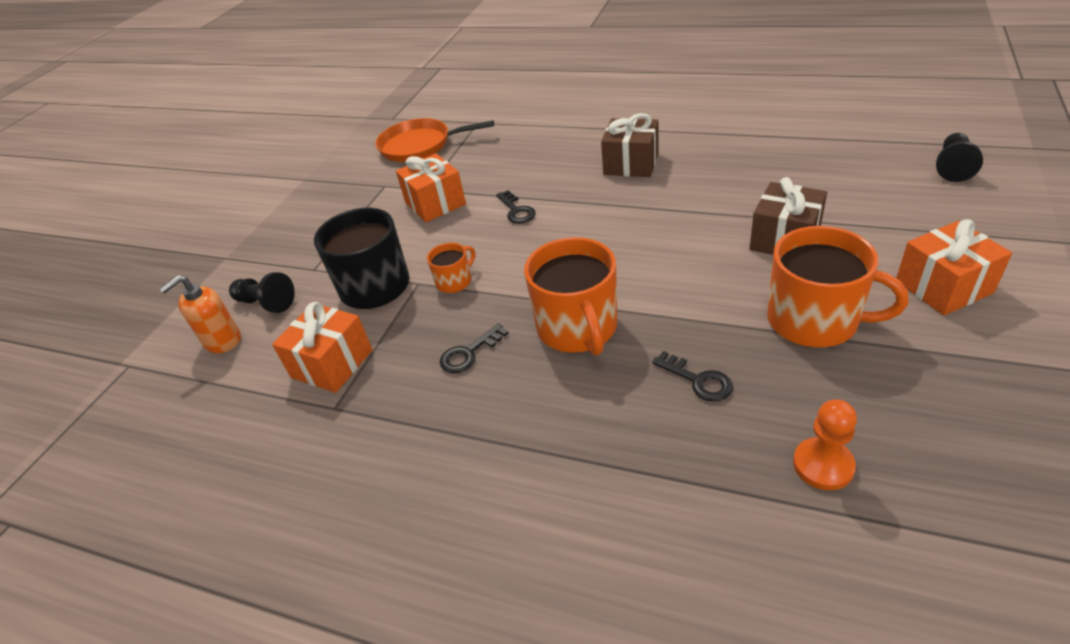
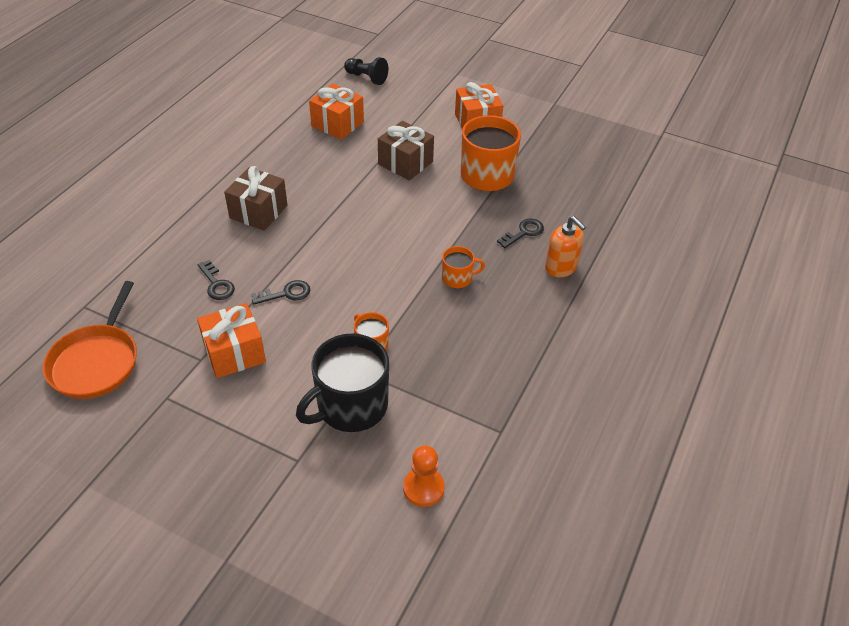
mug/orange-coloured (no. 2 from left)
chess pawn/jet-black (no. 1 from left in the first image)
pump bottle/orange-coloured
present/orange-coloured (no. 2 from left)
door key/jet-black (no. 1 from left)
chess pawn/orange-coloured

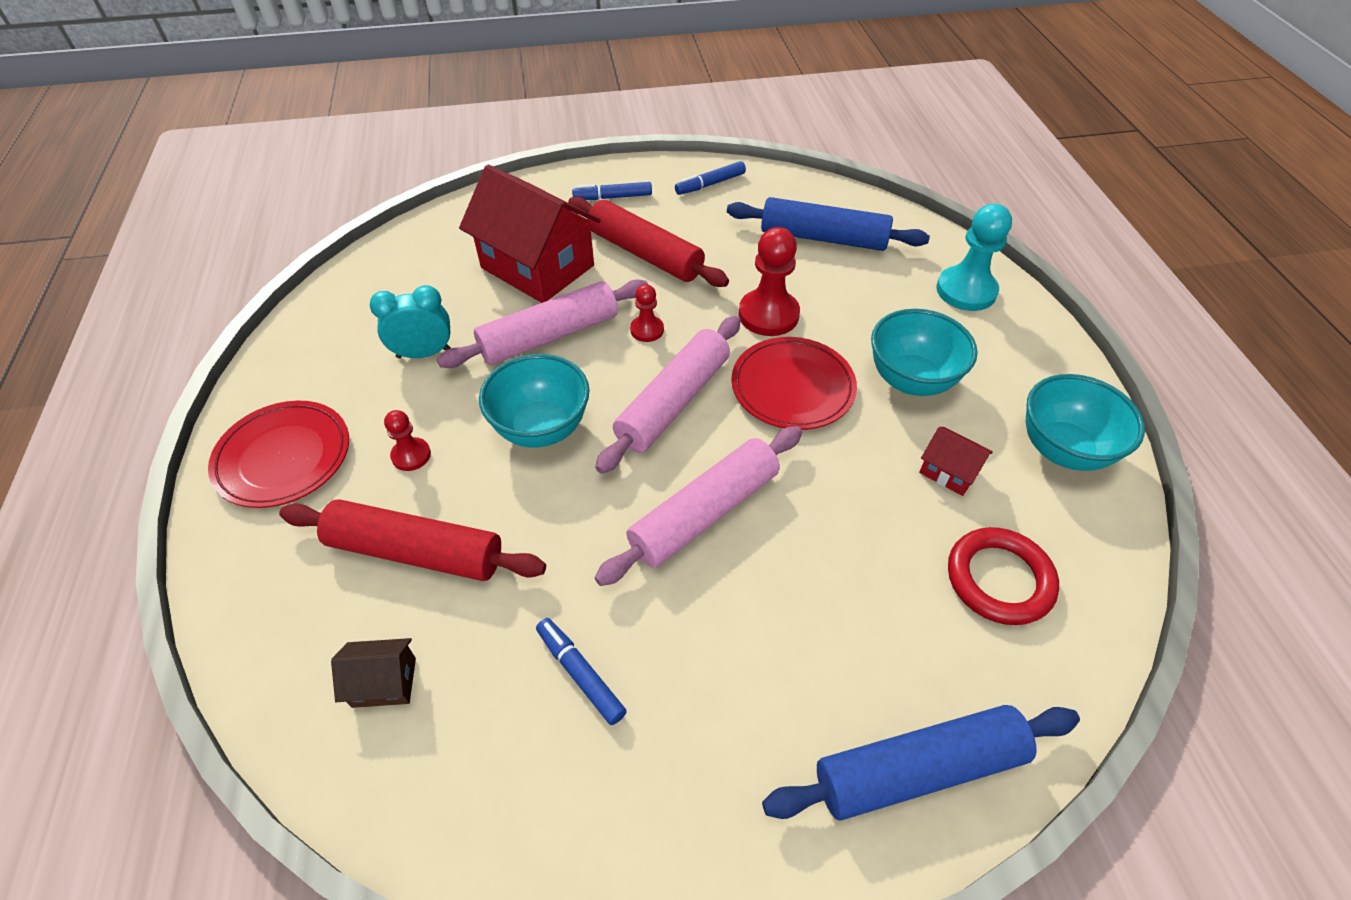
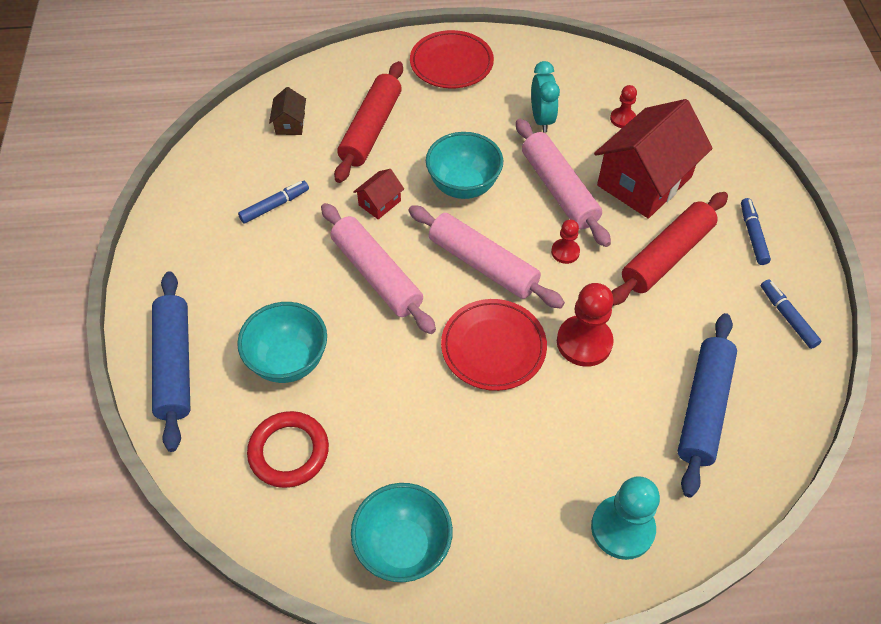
serving bowl/turquoise (no. 1 from left)
chess pawn/red (no. 3 from left)
house/red (no. 1 from left)

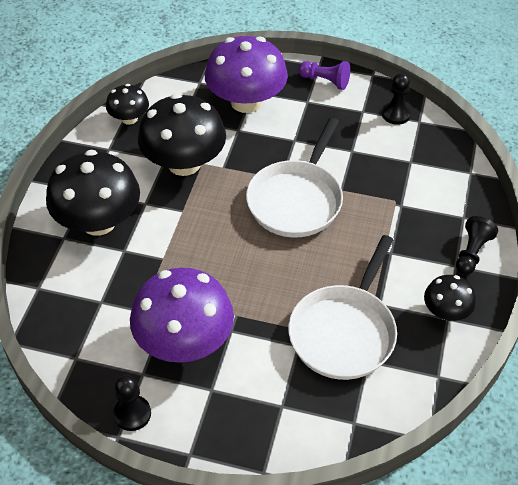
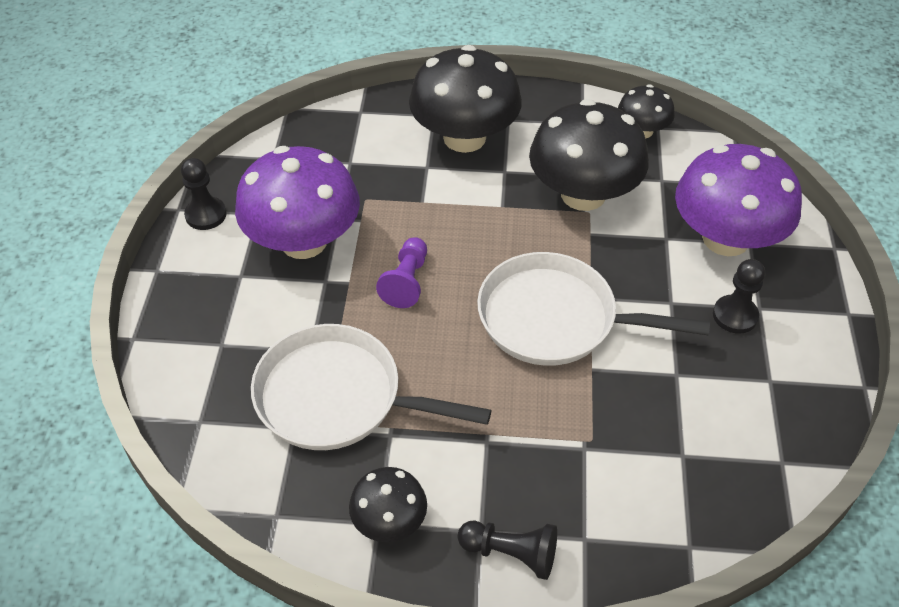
chess pawn/purple
chess pawn/jet-black (no. 3 from left)

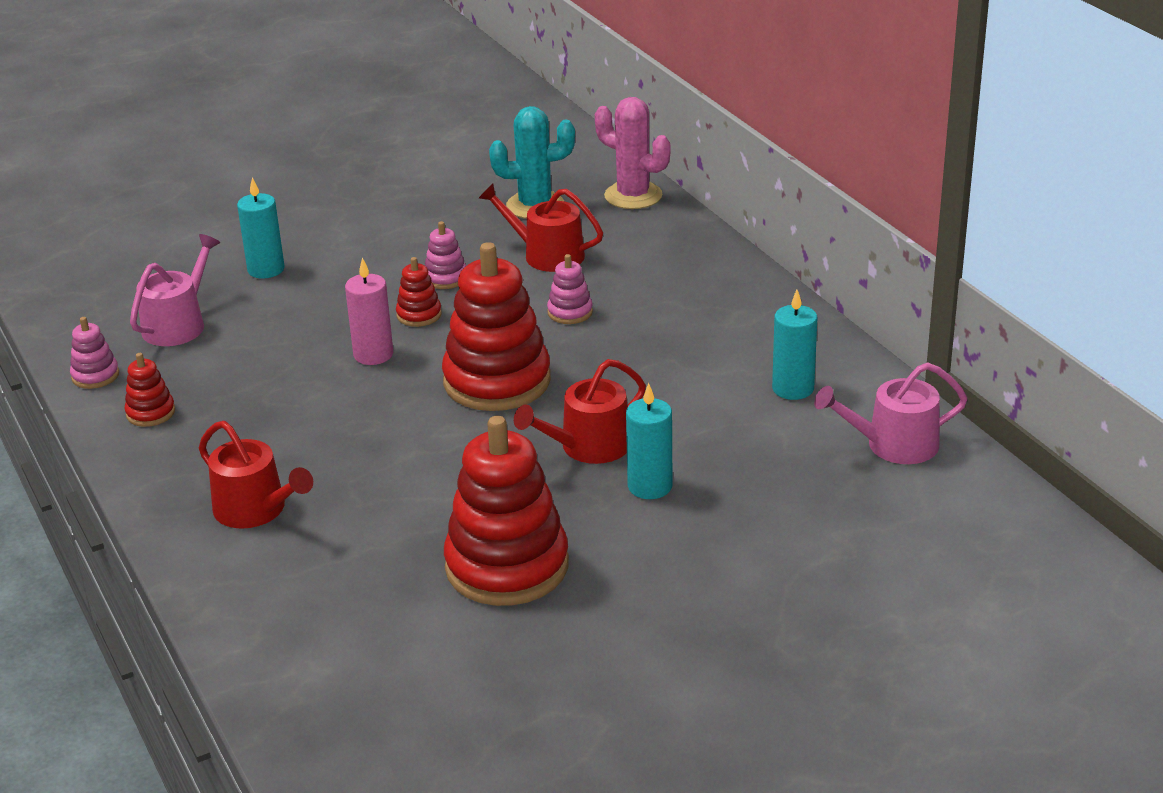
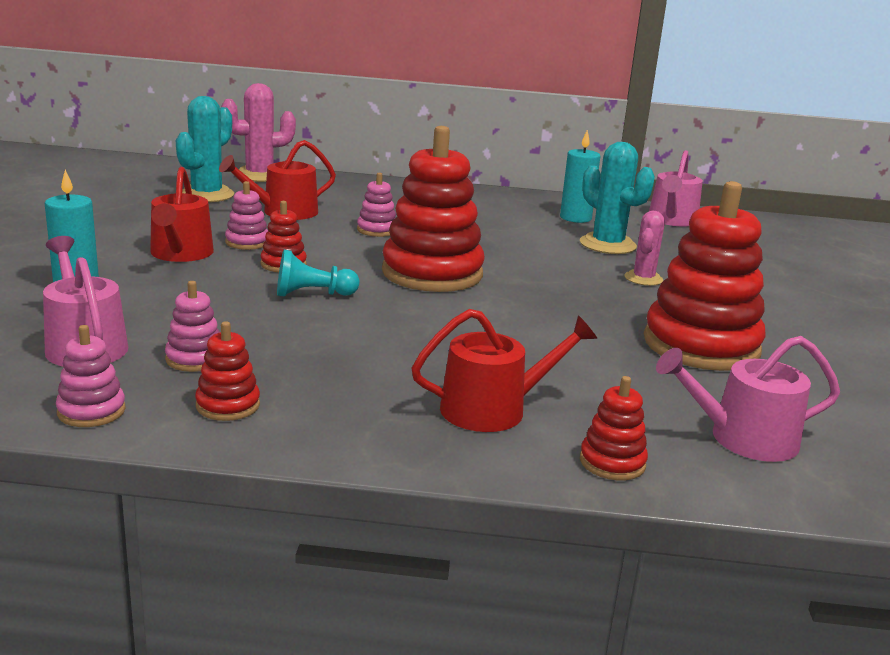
chess pawn/turquoise
sprinkling can/red (no. 1 from left)
prickly plant/rosy (no. 2 from left)
prickly plant/turquoise (no. 2 from left)
ring stacker/rosy (no. 2 from left)
sprinkling can/rosy (no. 3 from left)
ring stacker/red (no. 4 from left)

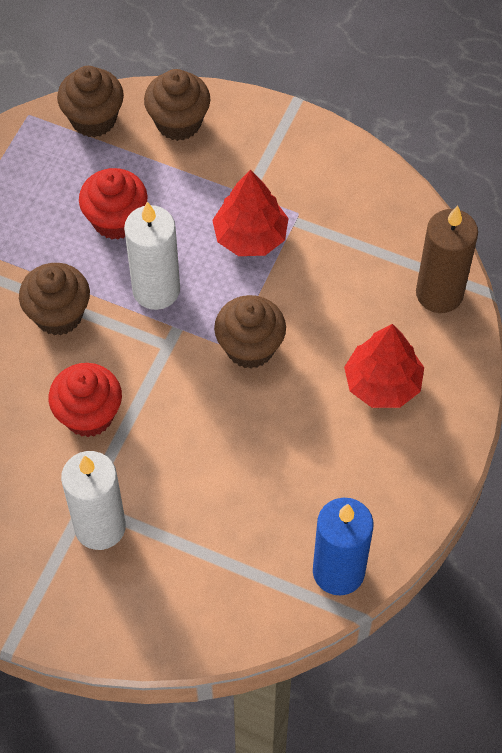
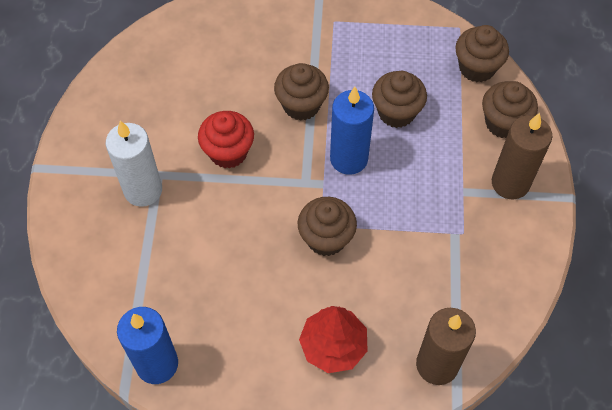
cupcake/russet (no. 3 from left)
toy tree/red (no. 1 from left in the first image)
wax candle/royal blue (no. 2 from left)
wax candle/russet (no. 2 from left)

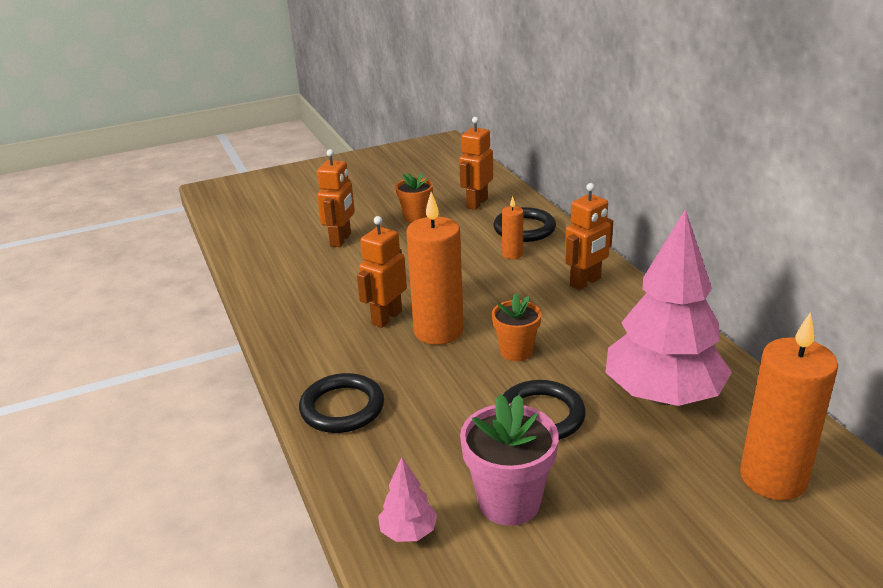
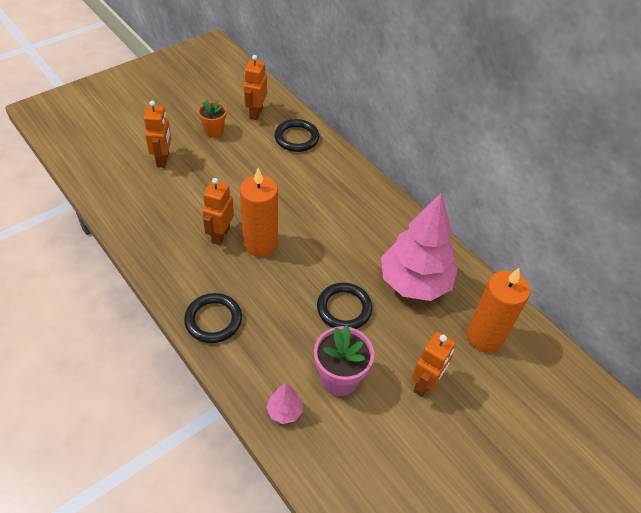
toy robot/orange-coloured (no. 4 from left)
wax candle/orange-coloured (no. 2 from left in the first image)
potted plant/orange-coloured (no. 2 from left in the first image)

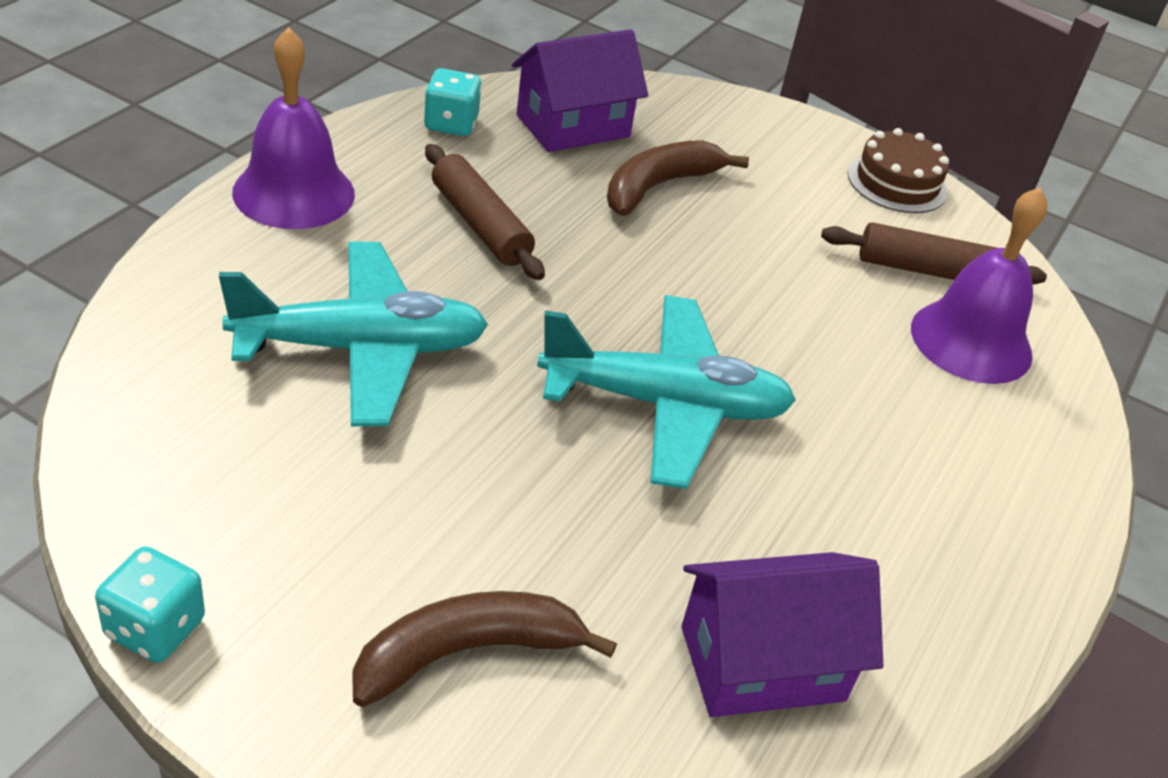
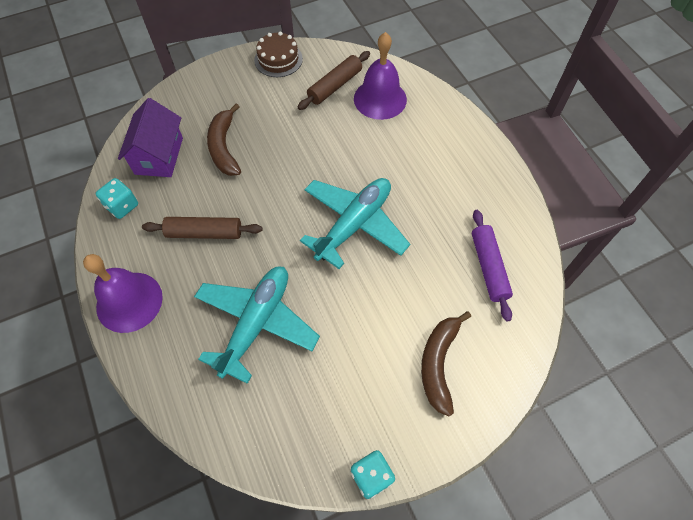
pastry roller/purple

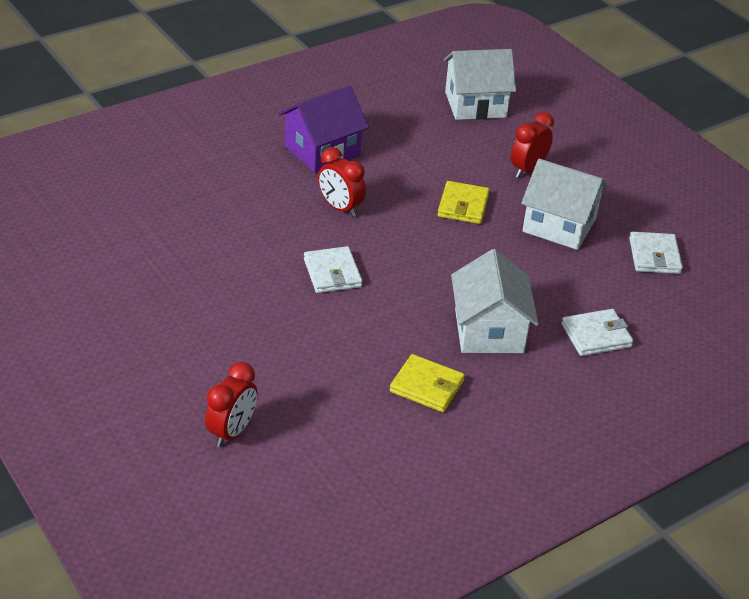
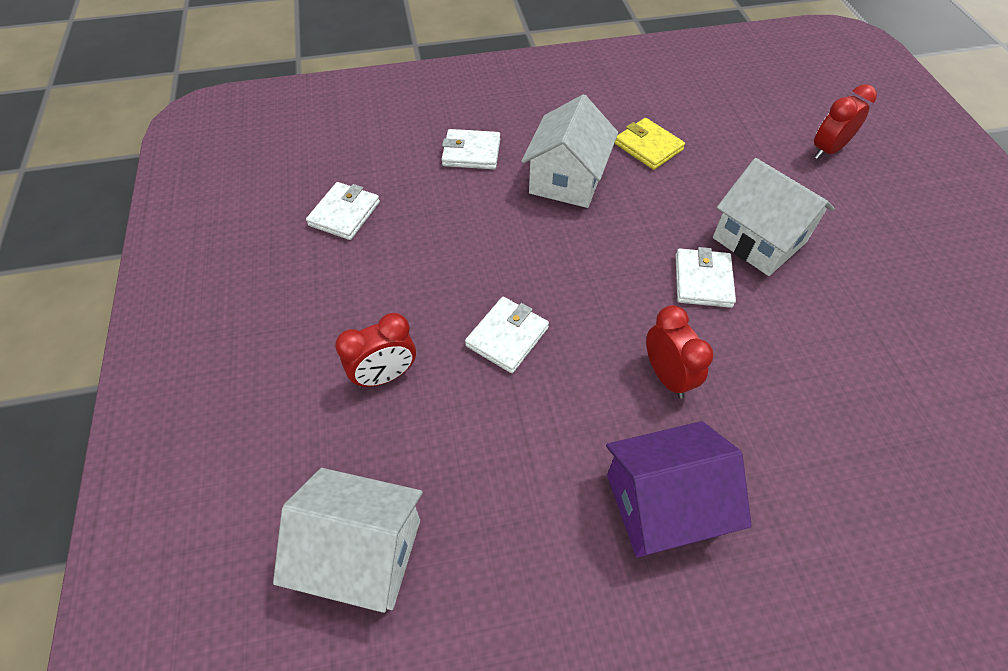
house/pure white (no. 3 from left)
billfold/pure white (no. 3 from left)

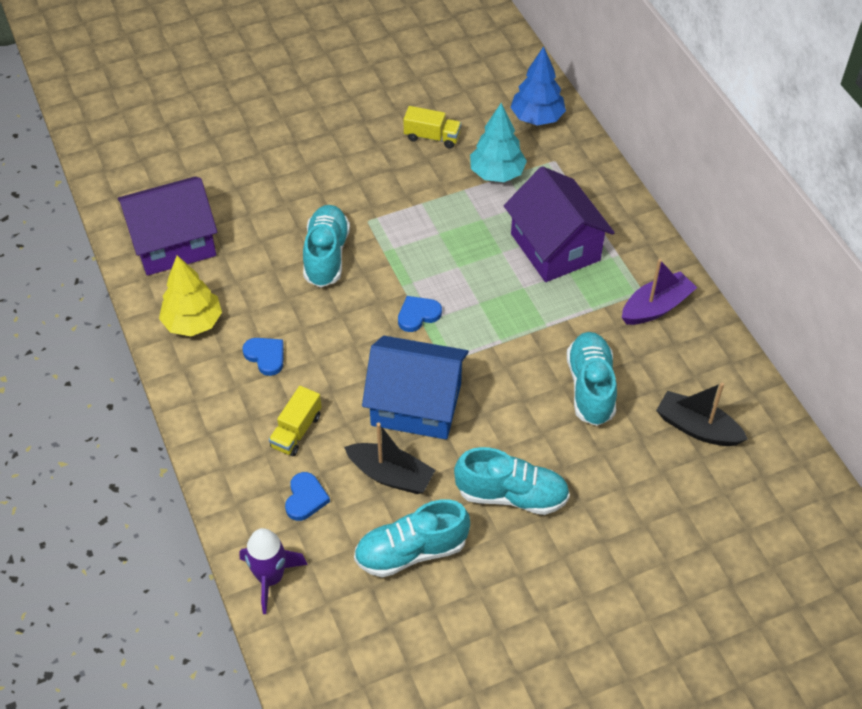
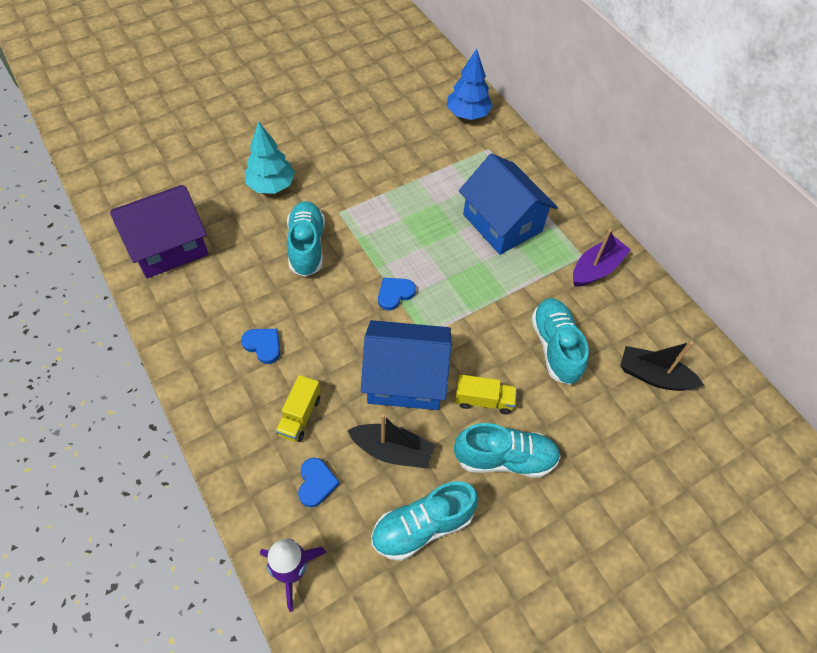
toy tree/turquoise
toy truck/golden (no. 2 from left)
house/royal blue (no. 2 from left)
toy tree/golden

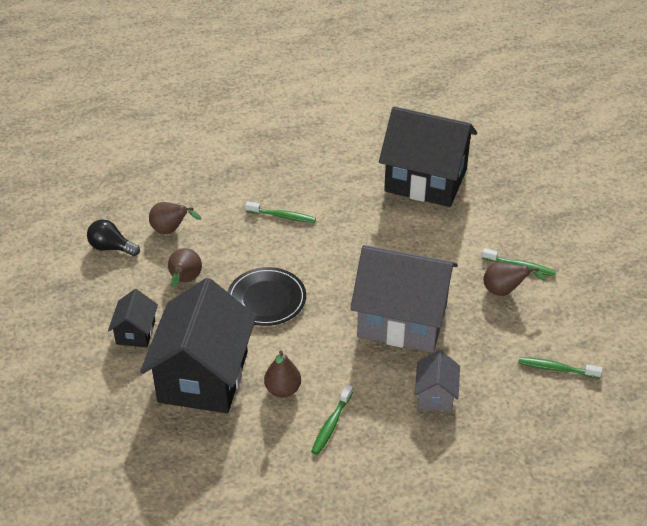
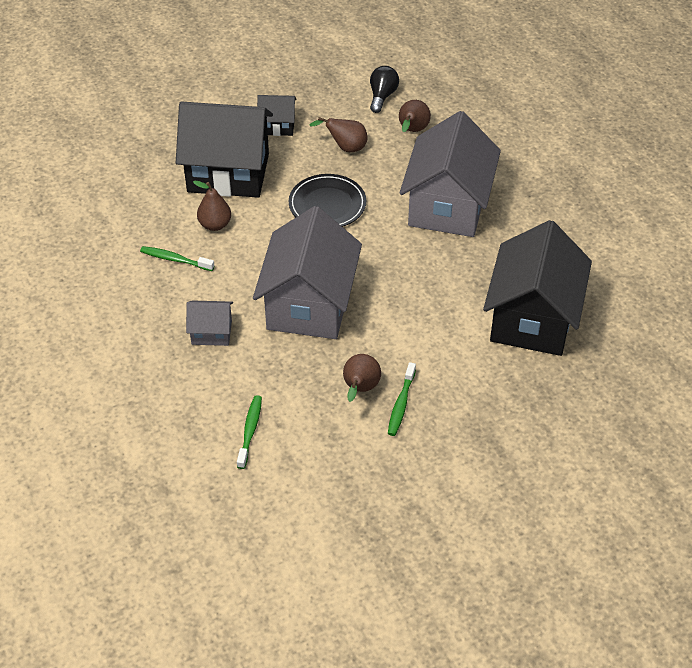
house/gray (no. 3 from left)

